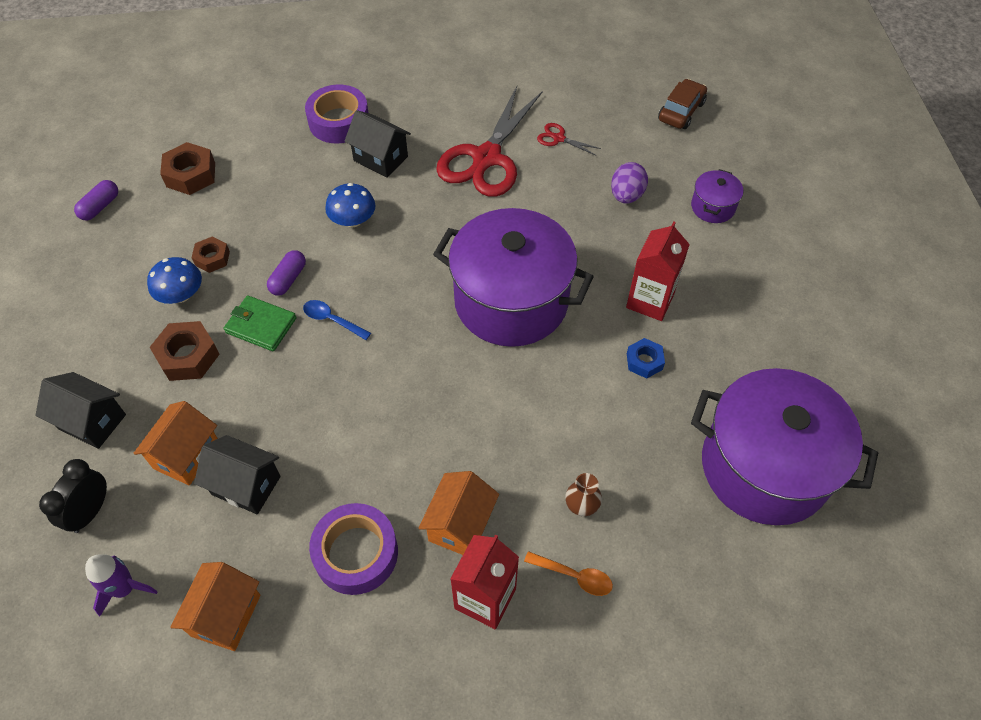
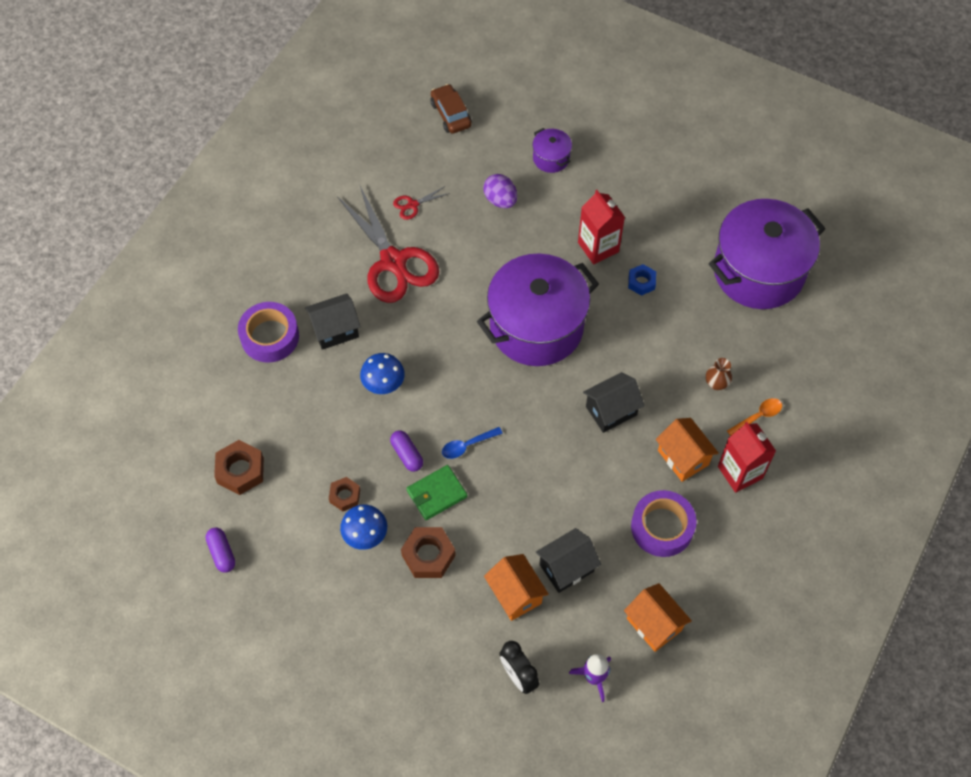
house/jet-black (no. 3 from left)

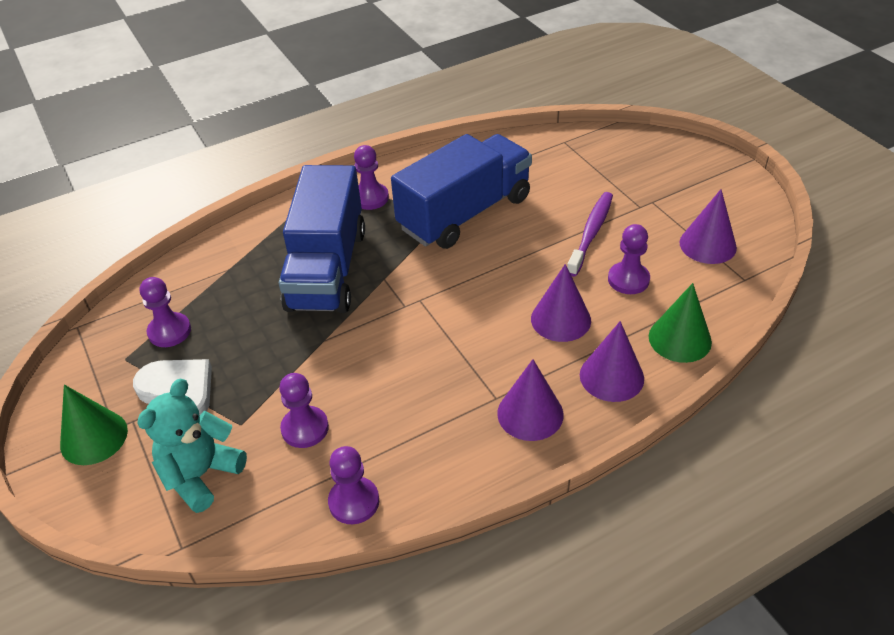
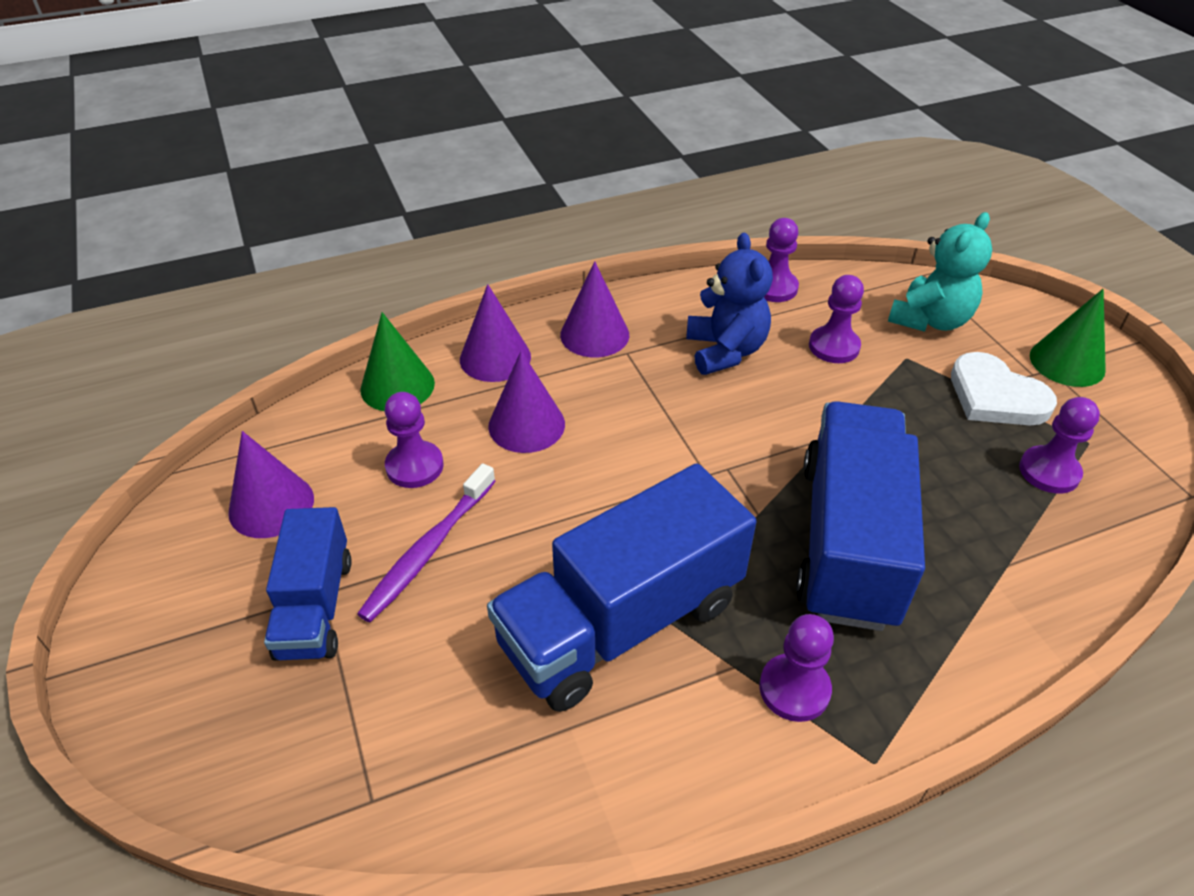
teddy bear/royal blue
toy truck/royal blue (no. 1 from left)

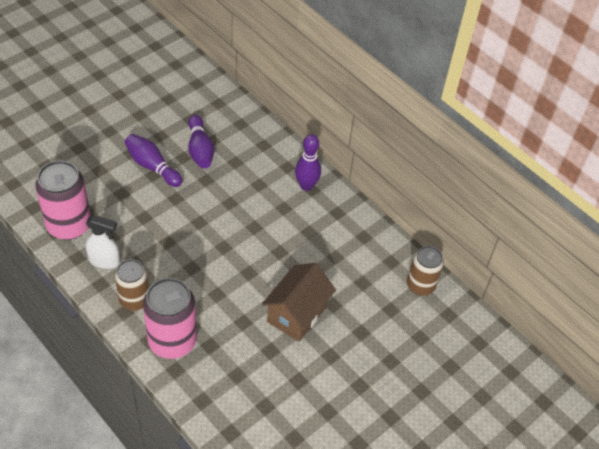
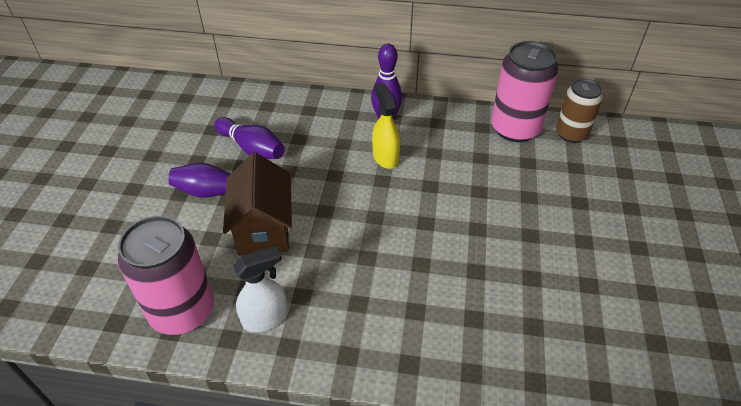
can/russet (no. 1 from left in the first image)
house/russet
can/rosy (no. 2 from left)
sprayer/golden

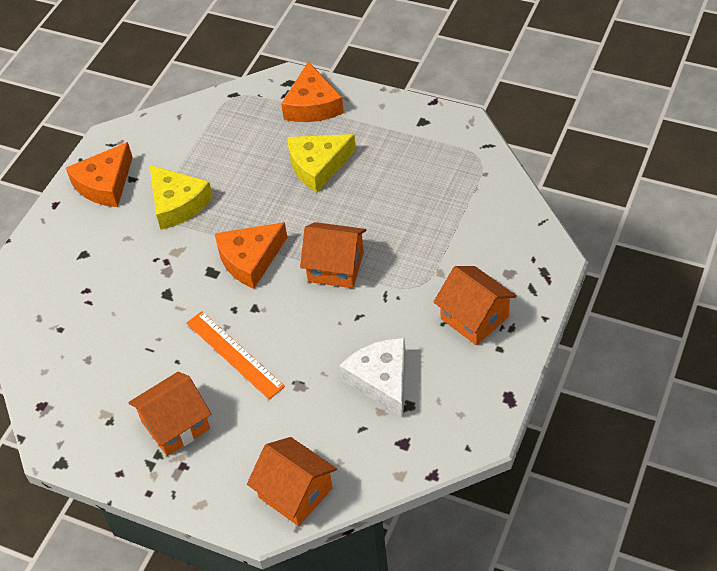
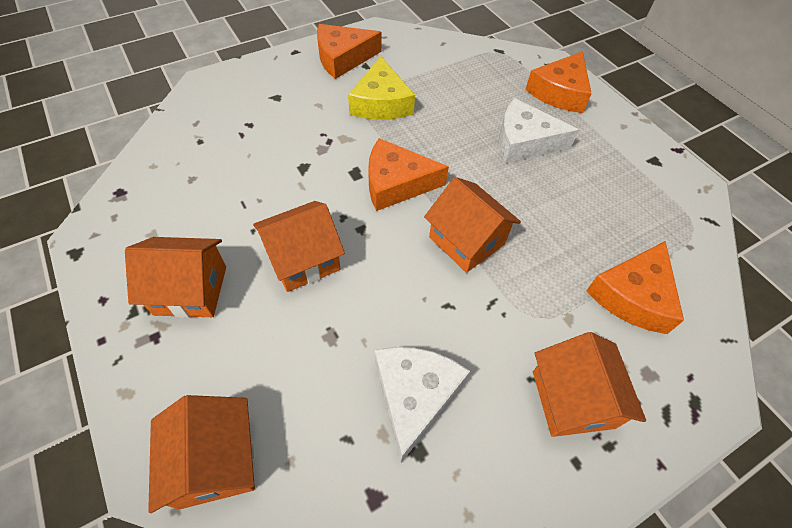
cheese/pure white (no. 2 from left)
house/orange-coloured (no. 3 from left)
cheese/orange-coloured (no. 4 from left)

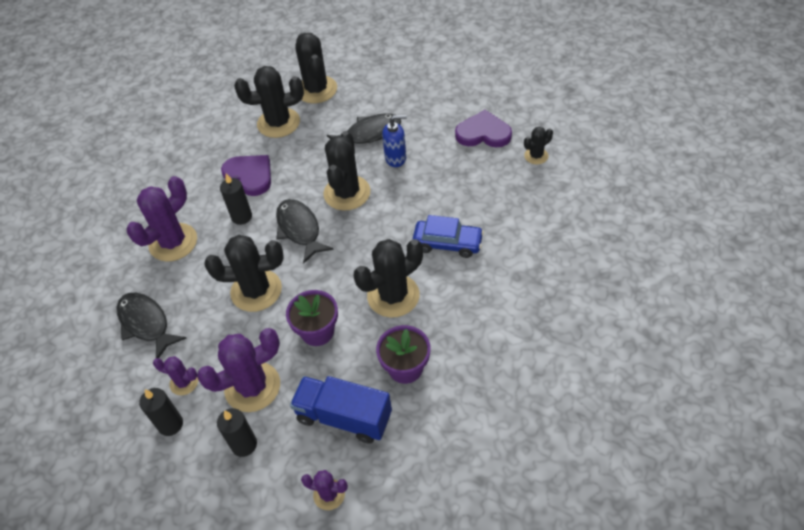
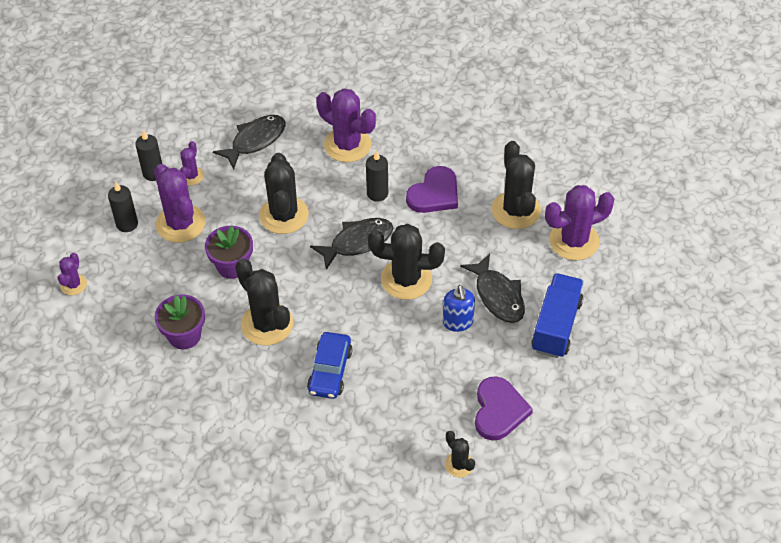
prickly plant/purple (no. 5 from left)
toy truck/royal blue

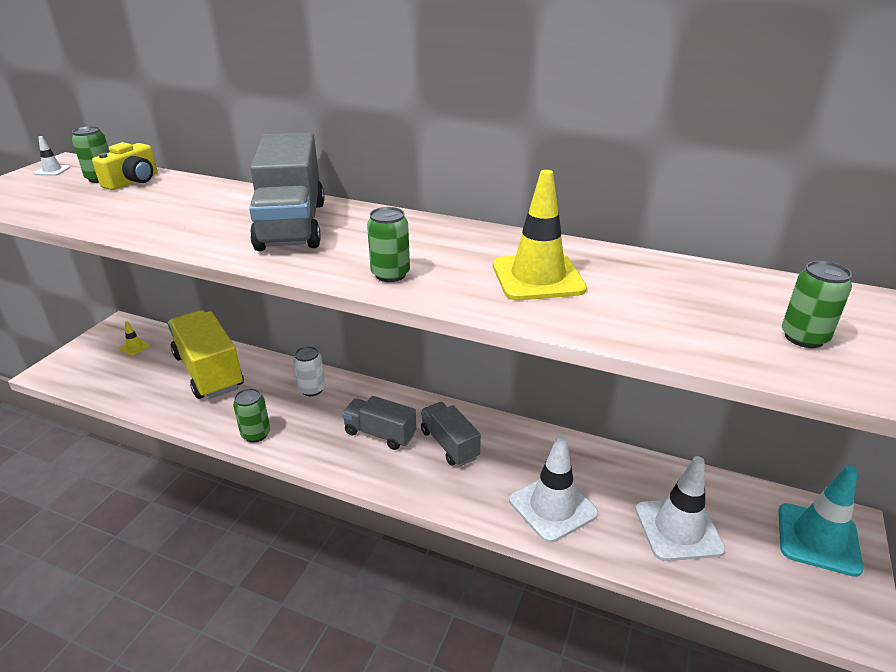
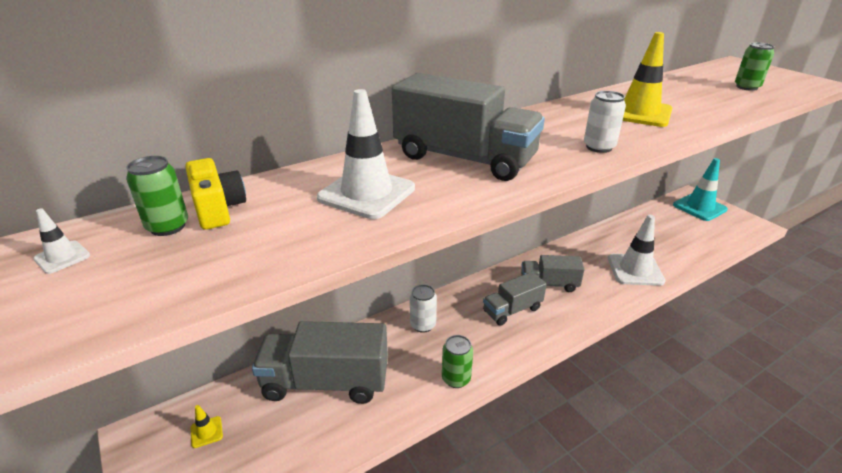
can/pure white (no. 2 from left)
toy truck/gray (no. 1 from left)
traffic cone/pure white (no. 2 from left)

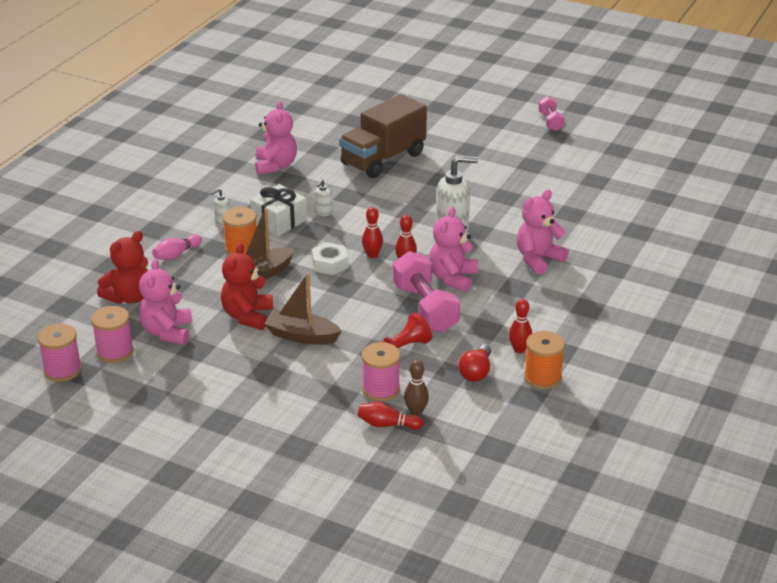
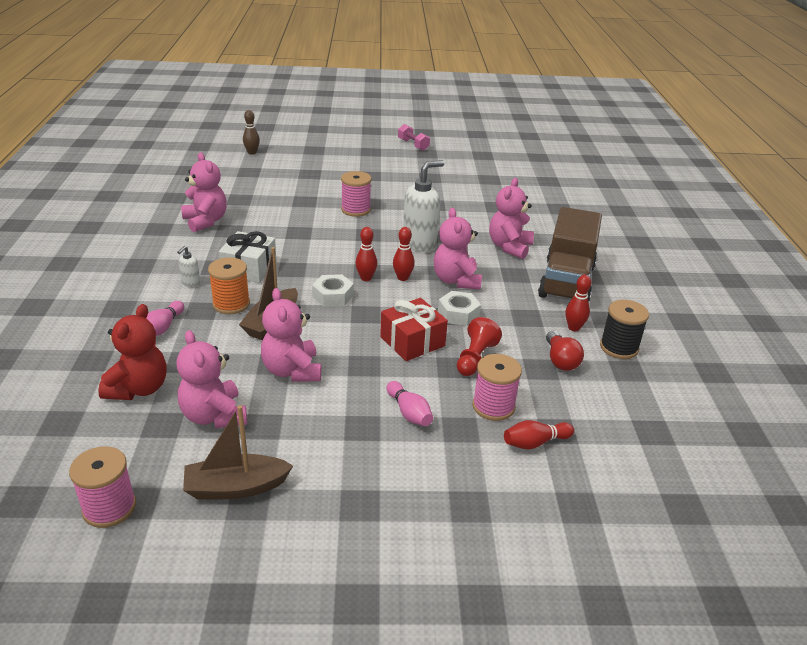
toy truck/russet
pump bottle/pure white (no. 2 from left in the first image)
teddy bear/rosy (no. 3 from left)
hexagon nut/pure white (no. 2 from left)
sailboat/russet (no. 1 from left)
bobbin/rosy (no. 2 from left)
bobbin/jet-black
tenpin/russet
present/red
tenpin/rosy (no. 2 from left)

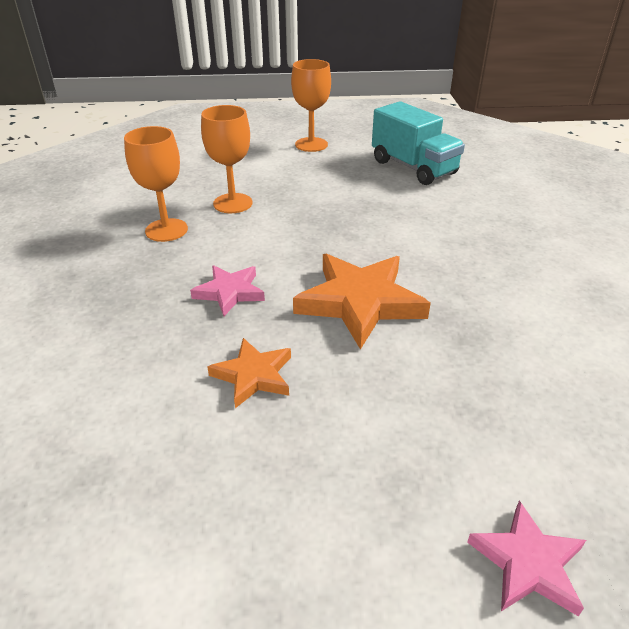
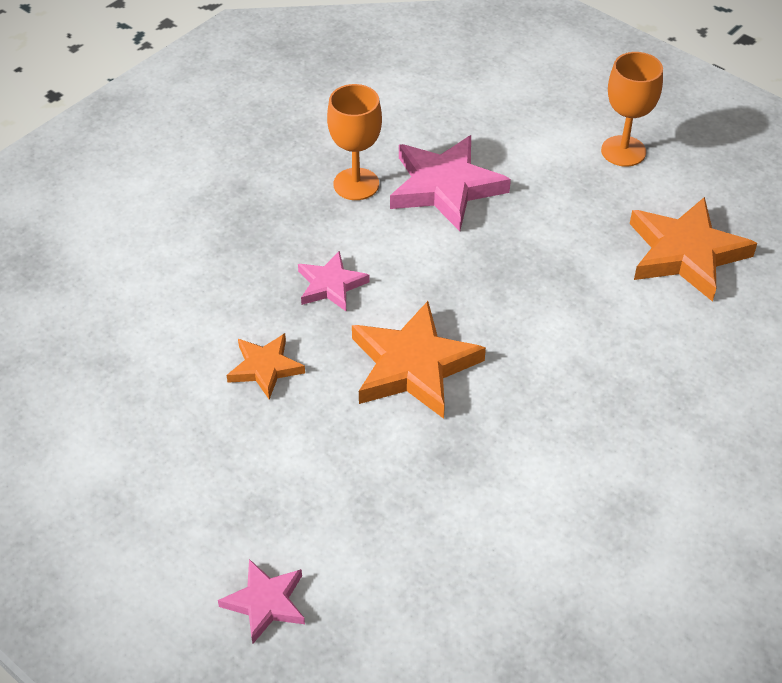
star shape/orange-coloured (no. 3 from left)
star shape/rosy (no. 3 from left)

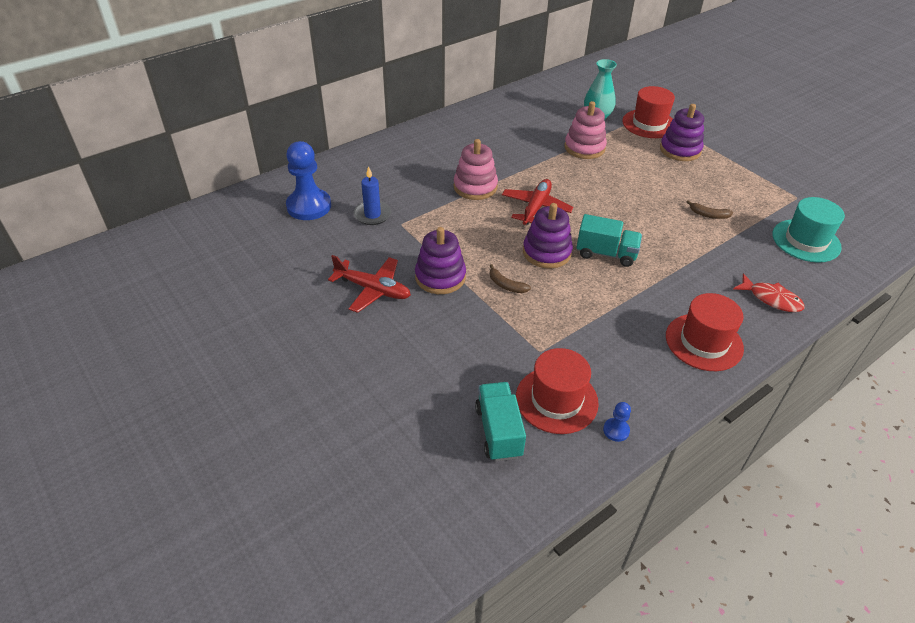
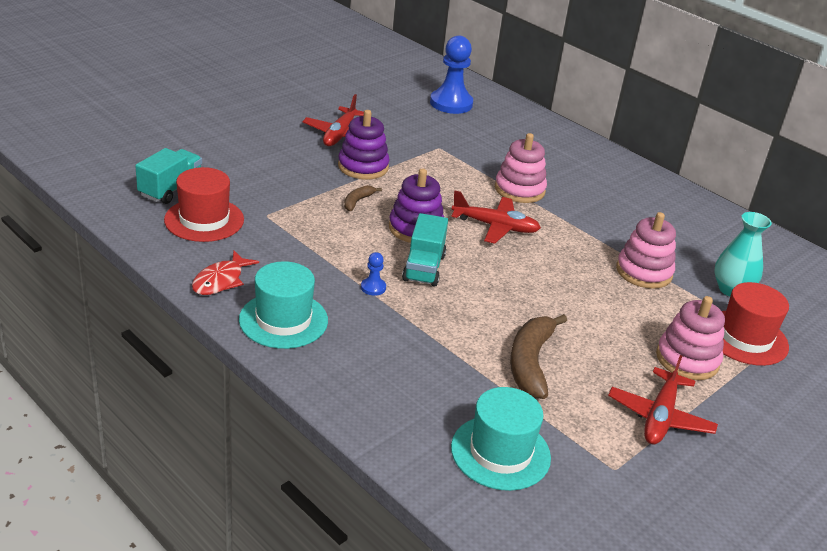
ring stacker/rosy (no. 3 from left)
wax candle/royal blue
banana/russet (no. 2 from left)
fish/red
top hat/turquoise (no. 1 from left)
toy truck/turquoise (no. 1 from left)
chess pawn/royal blue (no. 1 from left)
toy plane/red (no. 3 from left)

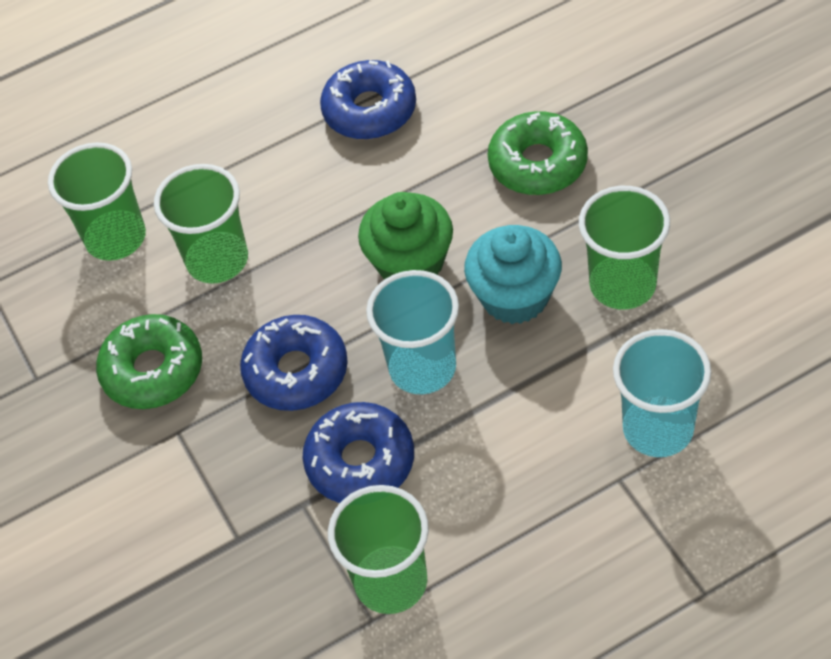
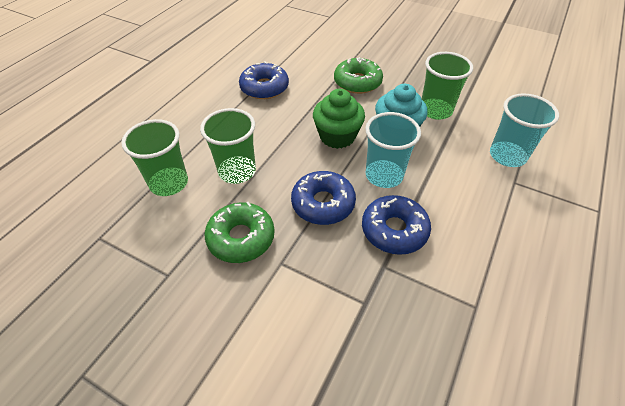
tumbler/leaf-green (no. 3 from left in the first image)

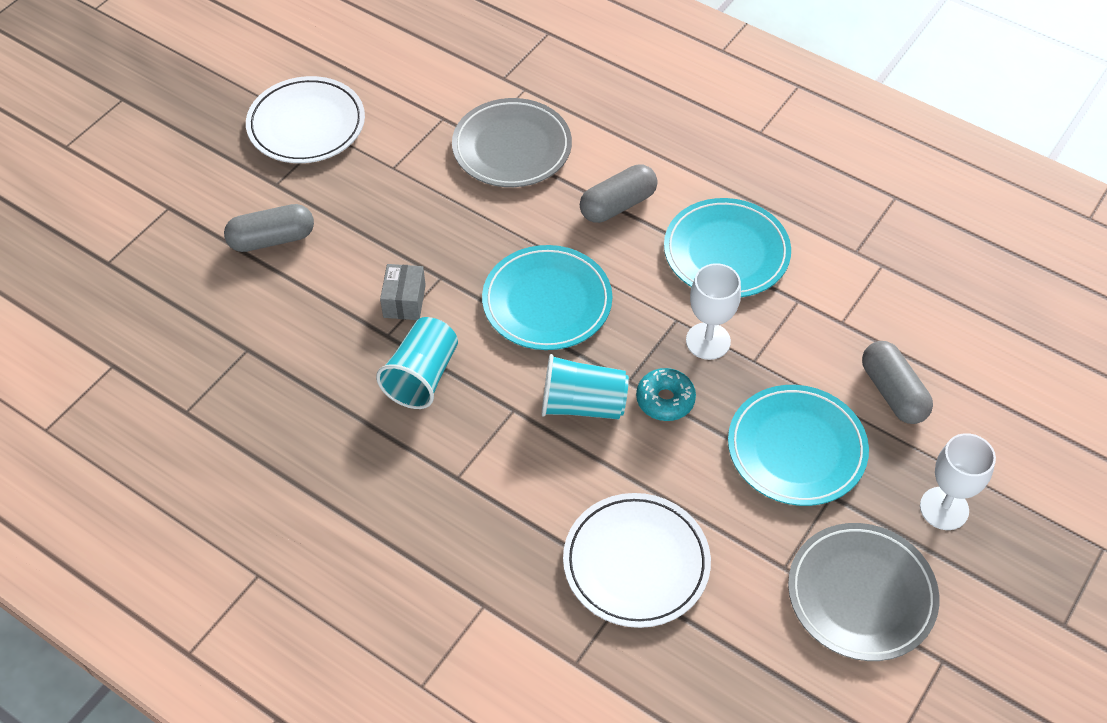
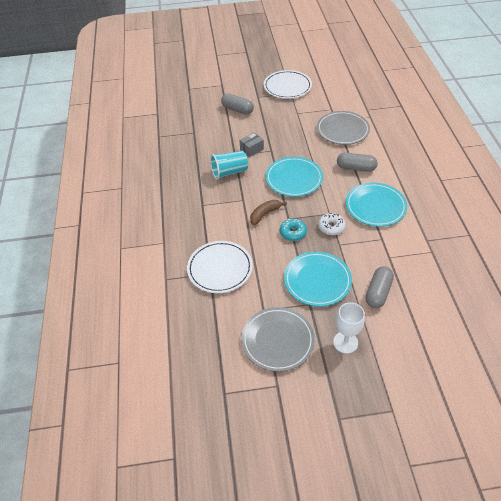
doughnut/pure white
banana/russet

